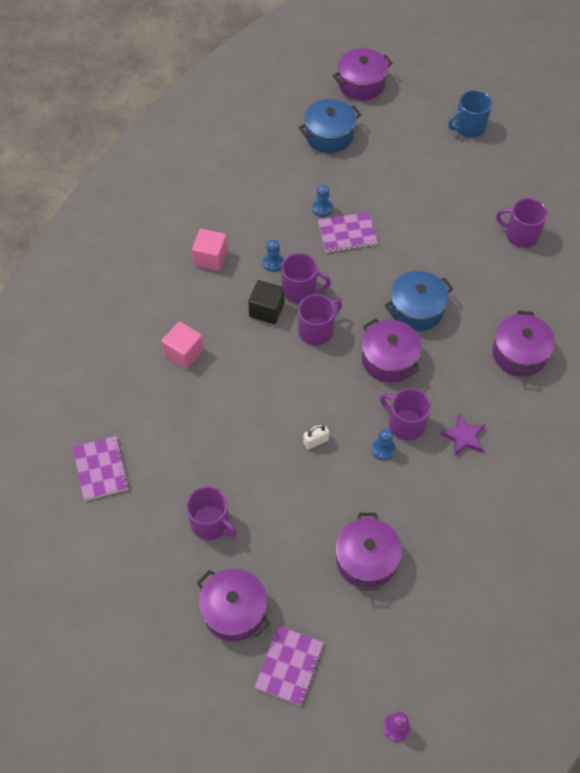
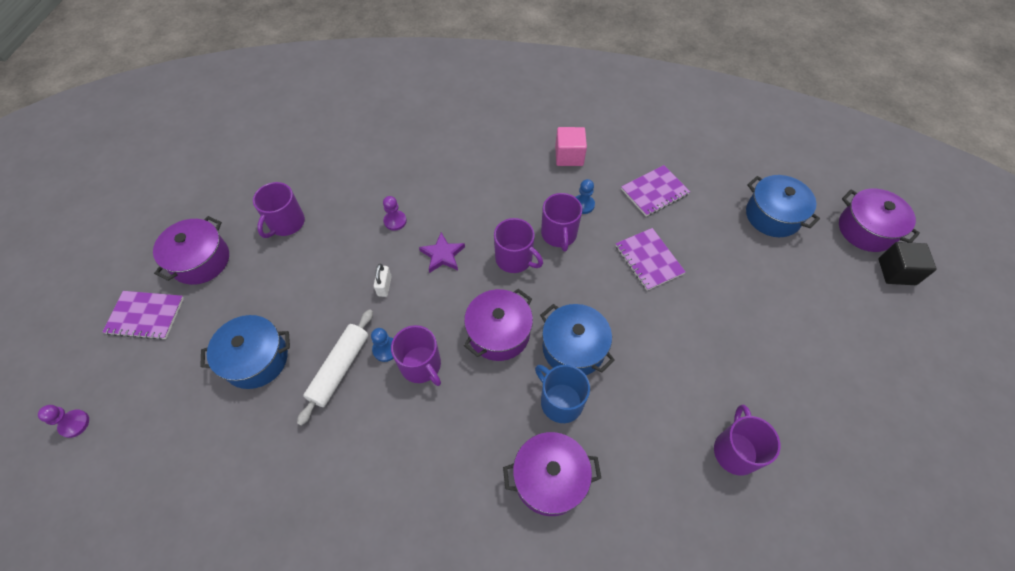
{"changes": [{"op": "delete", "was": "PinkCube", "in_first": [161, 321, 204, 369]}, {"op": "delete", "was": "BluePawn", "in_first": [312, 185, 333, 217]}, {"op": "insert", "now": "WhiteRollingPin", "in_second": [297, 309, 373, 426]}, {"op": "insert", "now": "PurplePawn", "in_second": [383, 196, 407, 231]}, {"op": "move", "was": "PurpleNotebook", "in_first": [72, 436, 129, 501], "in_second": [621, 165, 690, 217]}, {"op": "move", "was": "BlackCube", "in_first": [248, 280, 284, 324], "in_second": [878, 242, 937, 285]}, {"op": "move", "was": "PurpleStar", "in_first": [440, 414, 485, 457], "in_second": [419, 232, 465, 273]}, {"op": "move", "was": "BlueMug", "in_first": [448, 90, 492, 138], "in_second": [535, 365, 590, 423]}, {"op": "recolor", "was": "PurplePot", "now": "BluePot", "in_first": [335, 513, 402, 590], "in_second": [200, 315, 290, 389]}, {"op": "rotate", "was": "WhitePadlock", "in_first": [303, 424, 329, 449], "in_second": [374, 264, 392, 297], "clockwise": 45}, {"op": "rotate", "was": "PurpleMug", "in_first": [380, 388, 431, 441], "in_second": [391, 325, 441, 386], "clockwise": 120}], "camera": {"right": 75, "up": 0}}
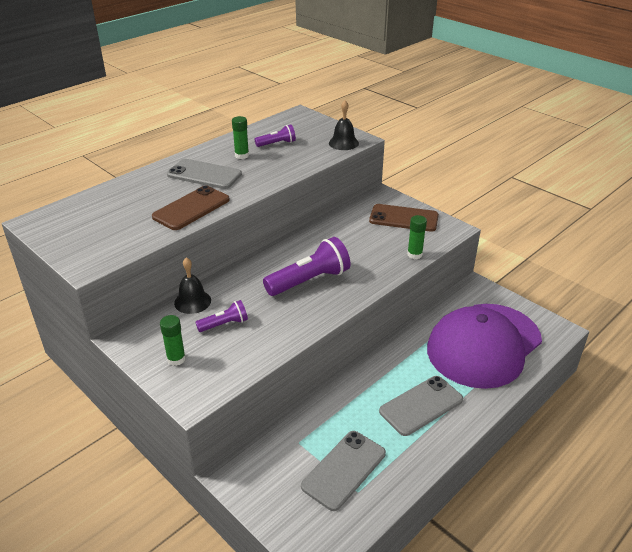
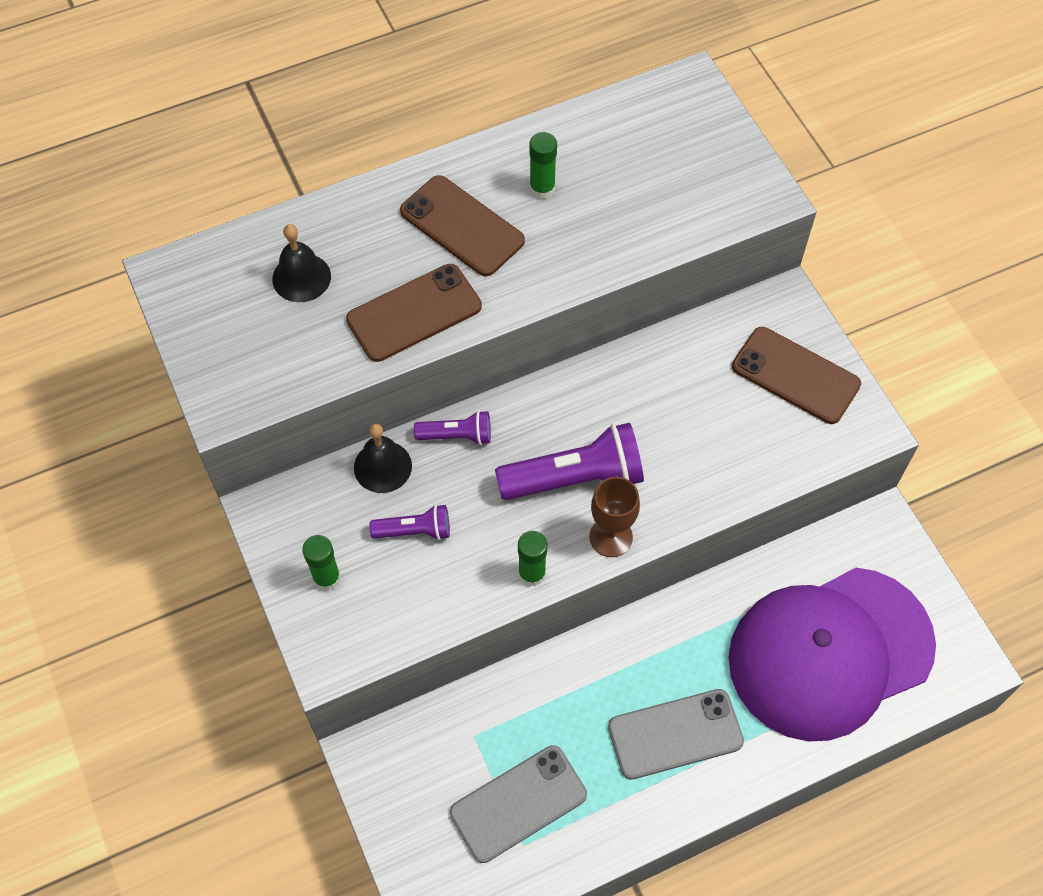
{"changes": [{"op": "insert", "now": "BrownGoblet", "in_second": [589, 477, 640, 557]}, {"op": "move", "was": "PurpleFlashlight", "in_first": [255, 124, 296, 147], "in_second": [414, 411, 491, 445]}, {"op": "move", "was": "BlackBell", "in_first": [329, 101, 359, 150], "in_second": [272, 224, 331, 302]}, {"op": "move", "was": "GreenGlueStick", "in_first": [407, 215, 427, 259], "in_second": [518, 531, 548, 586]}, {"op": "recolor", "was": "GreyPhone", "now": "BrownPhone", "in_first": [167, 159, 242, 189], "in_second": [400, 175, 525, 276]}], "camera": {"right": 20, "up": 25}}
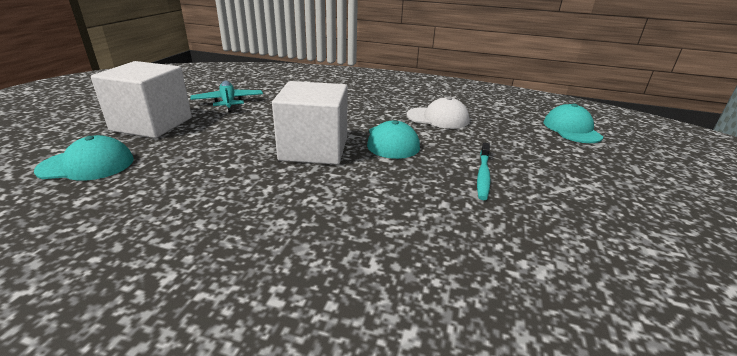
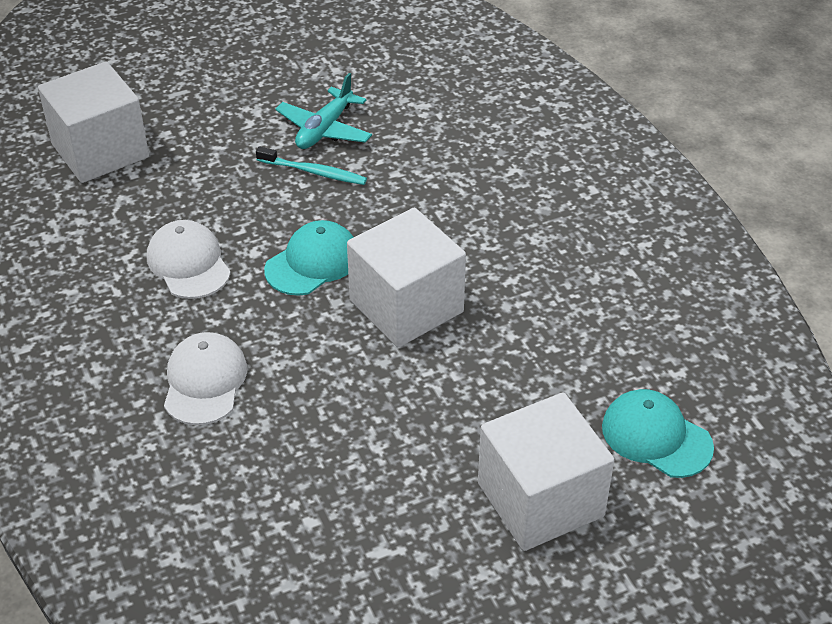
{"changes": [{"op": "insert", "now": "WhiteCap", "in_second": [164, 332, 247, 425]}, {"op": "move", "was": "TurquoisePlane", "in_first": [190, 81, 263, 112], "in_second": [275, 73, 372, 149]}, {"op": "replace", "was": "TurquoiseCap", "now": "WhiteCube", "in_first": [543, 104, 603, 143], "in_second": [38, 62, 149, 183]}, {"op": "rotate", "was": "TurquoiseToothbrush", "in_first": [477, 143, 491, 200], "in_second": [256, 147, 367, 185], "clockwise": 45}], "camera": {"right": -130, "up": 15}}
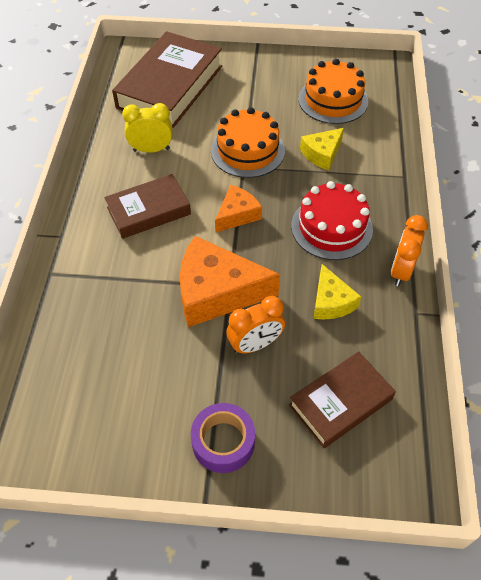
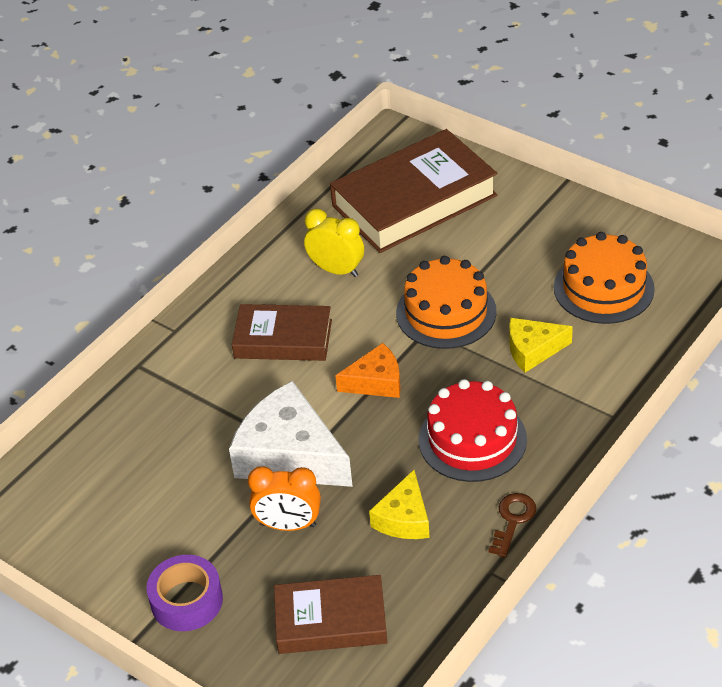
{"changes": [{"op": "replace", "was": "OrangeClock", "now": "BrownKey", "in_first": [391, 215, 428, 286], "in_second": [488, 493, 536, 558]}, {"op": "recolor", "was": "OrangeCheese", "now": "WhiteCheese", "in_first": [180, 236, 280, 327], "in_second": [229, 381, 353, 487]}], "camera": {"right": 35, "up": -10}}
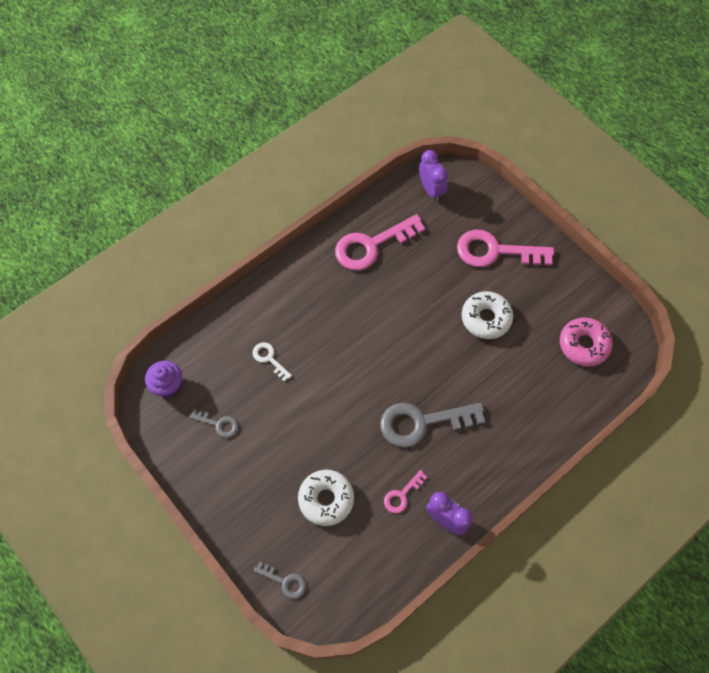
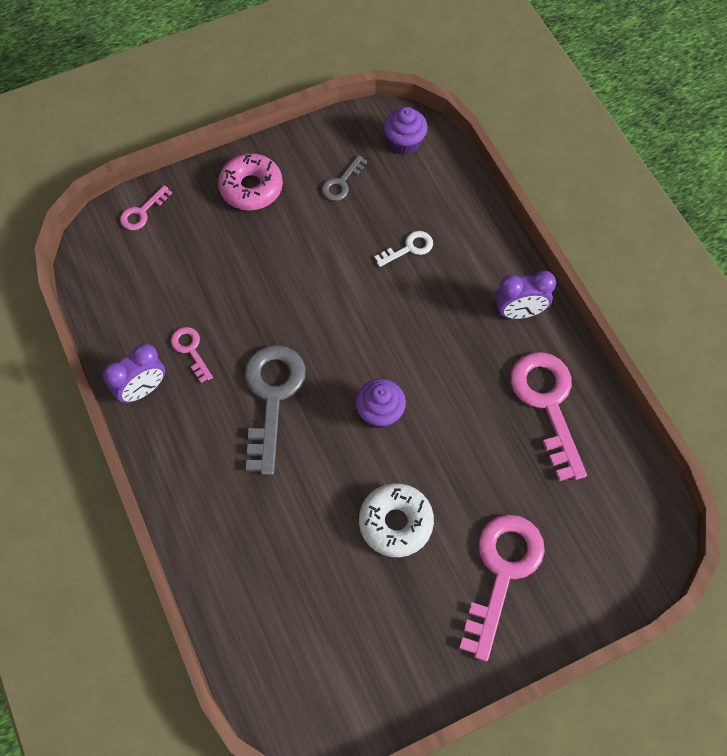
{"changes": [{"op": "delete", "was": "WhiteDonut", "in_first": [298, 470, 354, 526]}, {"op": "insert", "now": "PurpleCupcake", "in_second": [356, 379, 406, 429]}, {"op": "move", "was": "PurpleClock", "in_first": [419, 150, 448, 201], "in_second": [495, 271, 556, 319]}, {"op": "move", "was": "PinkDonut", "in_first": [560, 317, 613, 367], "in_second": [218, 153, 283, 210]}, {"op": "recolor", "was": "GreyKey", "now": "PinkKey", "in_first": [254, 562, 306, 599], "in_second": [120, 185, 172, 230]}], "camera": {"right": 105, "up": 0}}
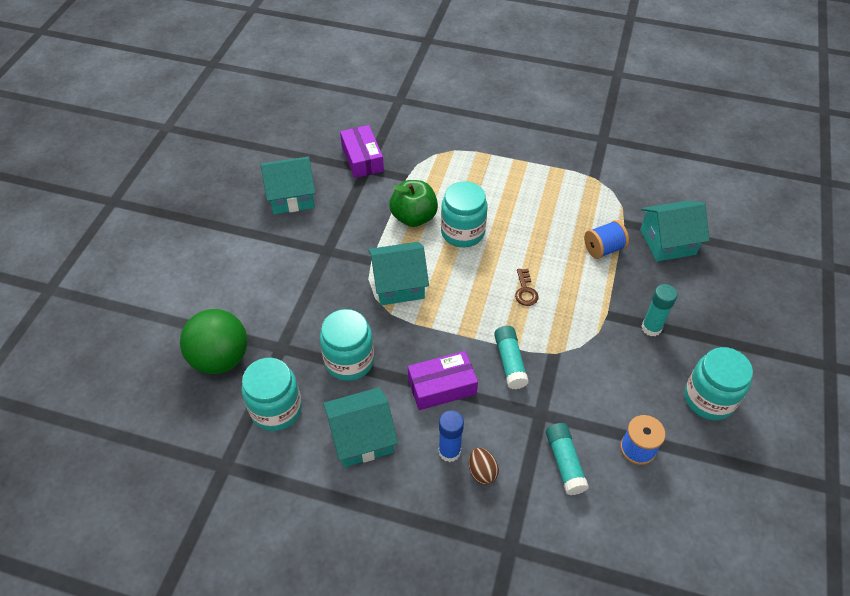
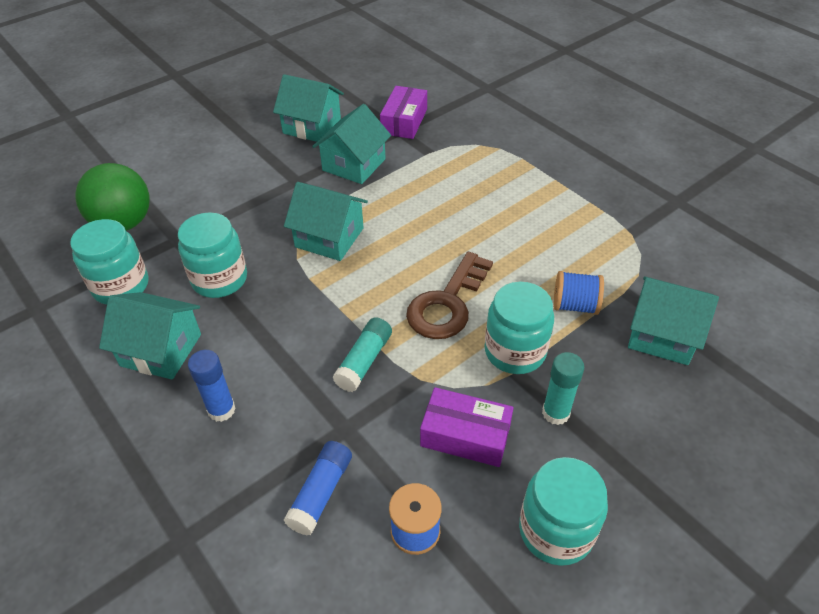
{"changes": [{"op": "delete", "was": "GreenApple", "in_first": [389, 180, 438, 227]}, {"op": "delete", "was": "BrownEgg", "in_first": [469, 448, 499, 485]}, {"op": "insert", "now": "TurquoiseHouse", "in_second": [312, 104, 391, 184]}, {"op": "move", "was": "PurpleBox", "in_first": [408, 351, 478, 410], "in_second": [420, 387, 513, 467]}, {"op": "move", "was": "TurquoiseJar", "in_first": [441, 181, 488, 247], "in_second": [484, 282, 554, 374]}, {"op": "recolor", "was": "TurquoiseGlueStick", "now": "BlueGlueStick", "in_first": [546, 423, 589, 495], "in_second": [283, 441, 352, 536]}, {"op": "resize", "was": "BrownKey", "in_first": [515, 269, 539, 306], "in_second": [406, 252, 493, 339], "ratio": 2.12}], "camera": {"right": 35, "up": -5}}
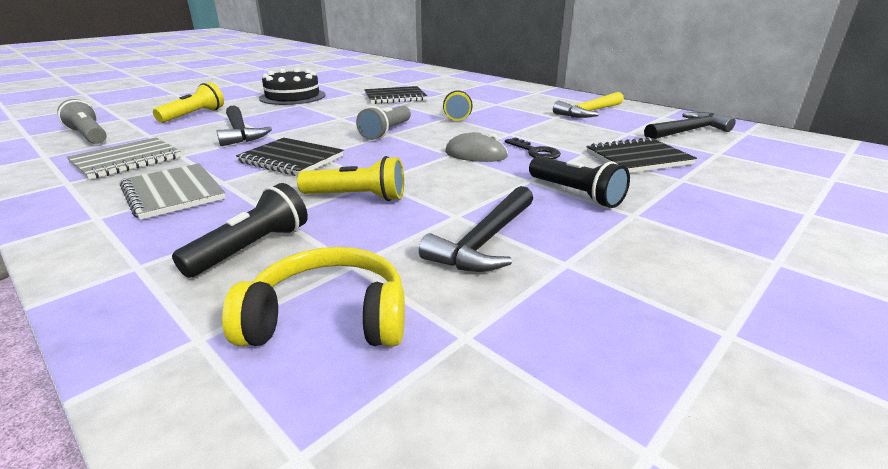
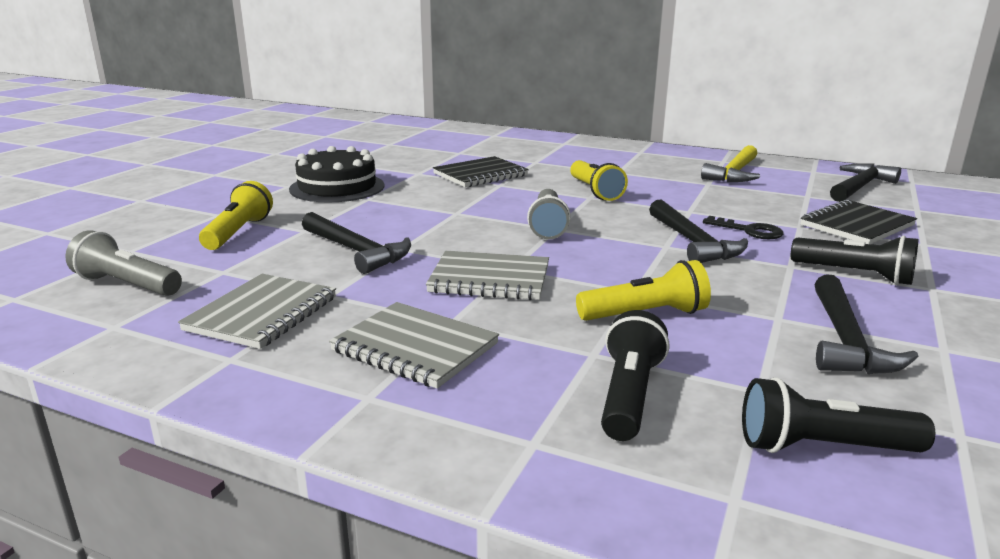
{"changes": [{"op": "replace", "was": "YellowHeadphones", "now": "BlackFlashlight", "in_first": [222, 247, 405, 347], "in_second": [742, 378, 935, 453]}, {"op": "replace", "was": "GreyMouse", "now": "BlackHammer", "in_first": [445, 132, 508, 162], "in_second": [649, 199, 748, 263]}, {"op": "recolor", "was": "BlackNotebook", "now": "GreyNotebook", "in_first": [236, 138, 344, 176], "in_second": [426, 251, 549, 300]}], "camera": {"right": -20, "up": -5}}
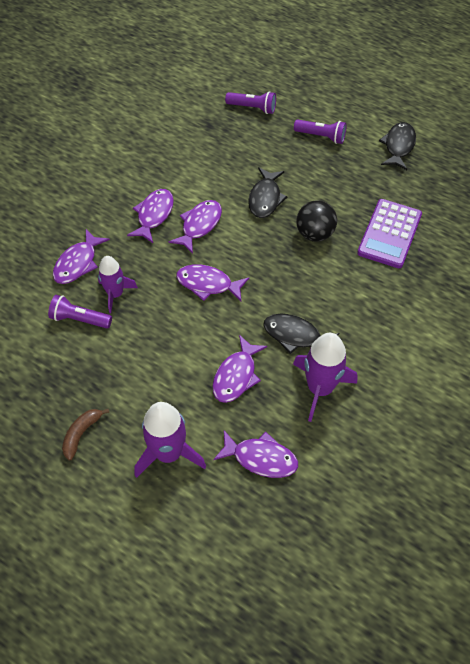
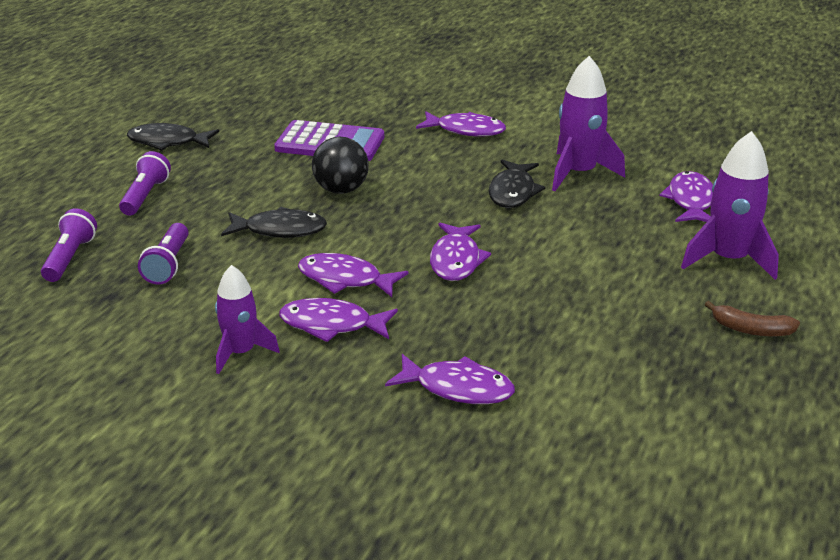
{"changes": [{"op": "move", "was": "PurpleFlashlight", "in_first": [48, 295, 112, 329], "in_second": [138, 223, 188, 285]}, {"op": "move", "was": "PurpleRocket", "in_first": [98, 256, 138, 313], "in_second": [215, 265, 280, 374]}, {"op": "move", "was": "PurpleFish", "in_first": [213, 335, 267, 403], "in_second": [416, 112, 506, 137]}], "camera": {"right": -100, "up": -25}}
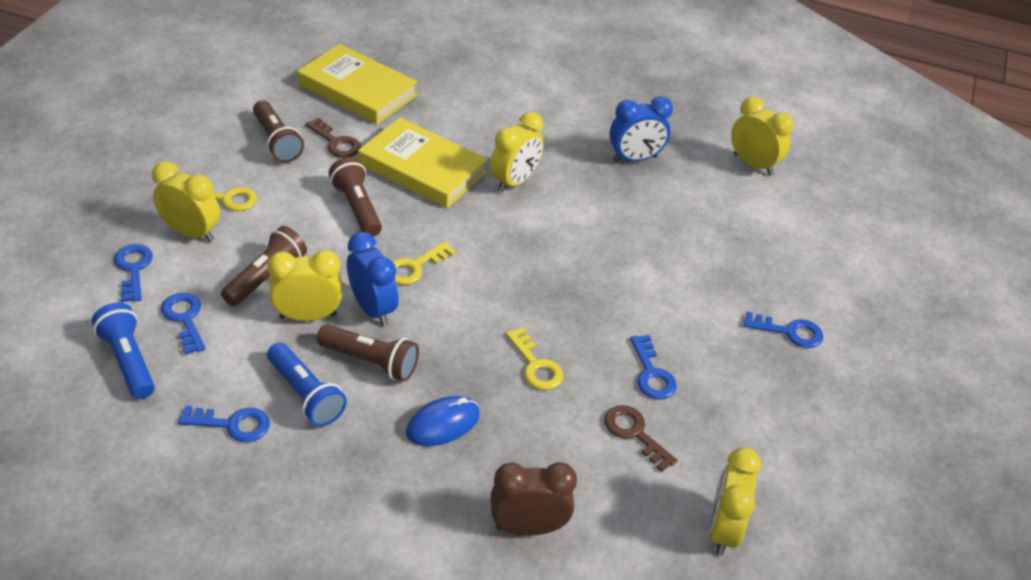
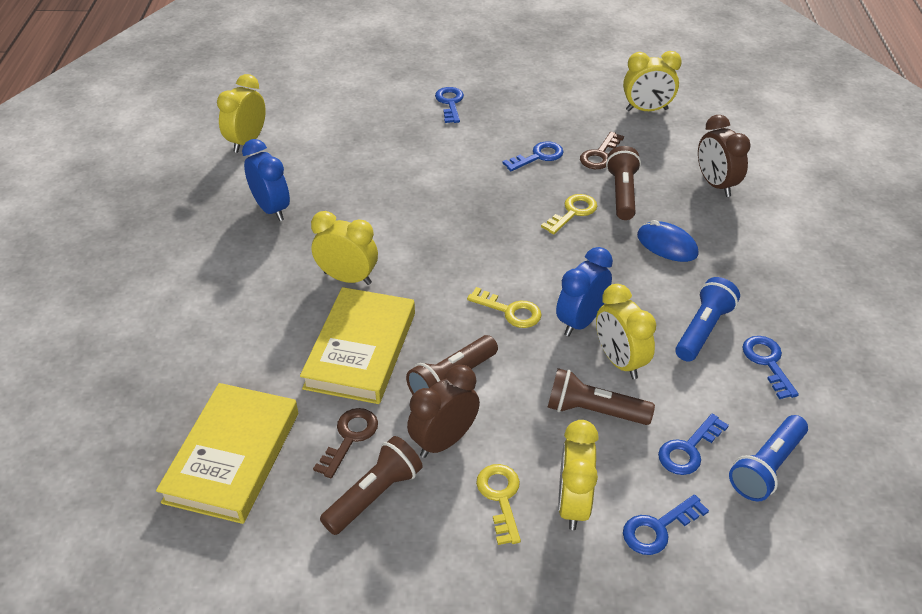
{"changes": [{"op": "insert", "now": "BrownClock", "in_second": [407, 365, 480, 458]}, {"op": "move", "was": "BrownFlashlight", "in_first": [317, 325, 419, 382], "in_second": [606, 146, 641, 220]}], "camera": {"right": -105, "up": 0}}
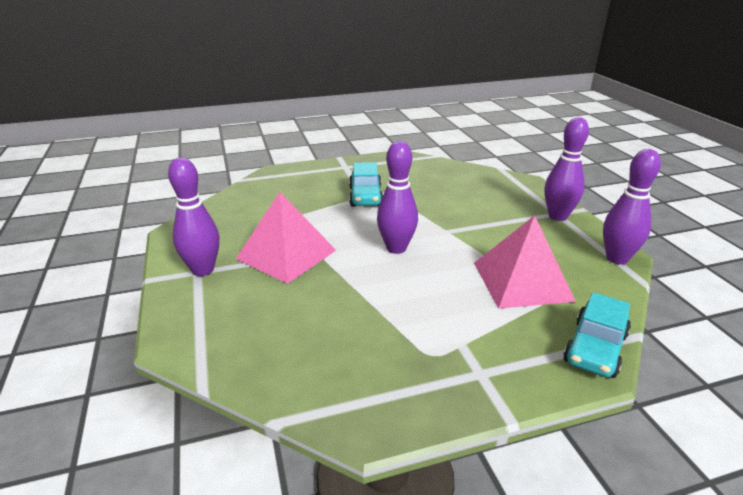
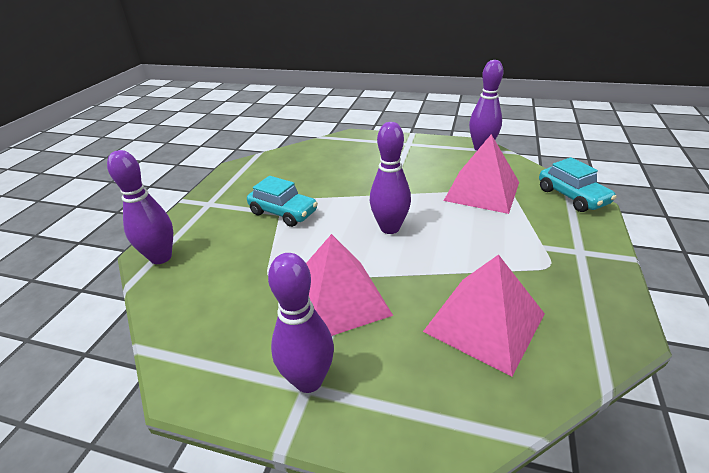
{"changes": [{"op": "insert", "now": "PinkPyramid", "in_second": [423, 254, 545, 377]}, {"op": "move", "was": "PurpleBowlingPin", "in_first": [545, 117, 589, 221], "in_second": [107, 150, 173, 264]}], "camera": {"right": -55, "up": 5}}
